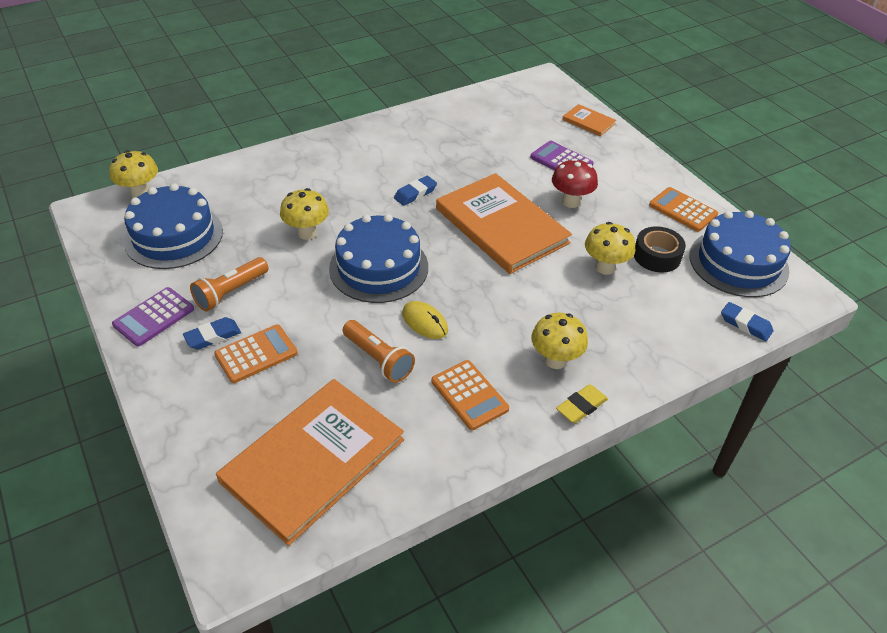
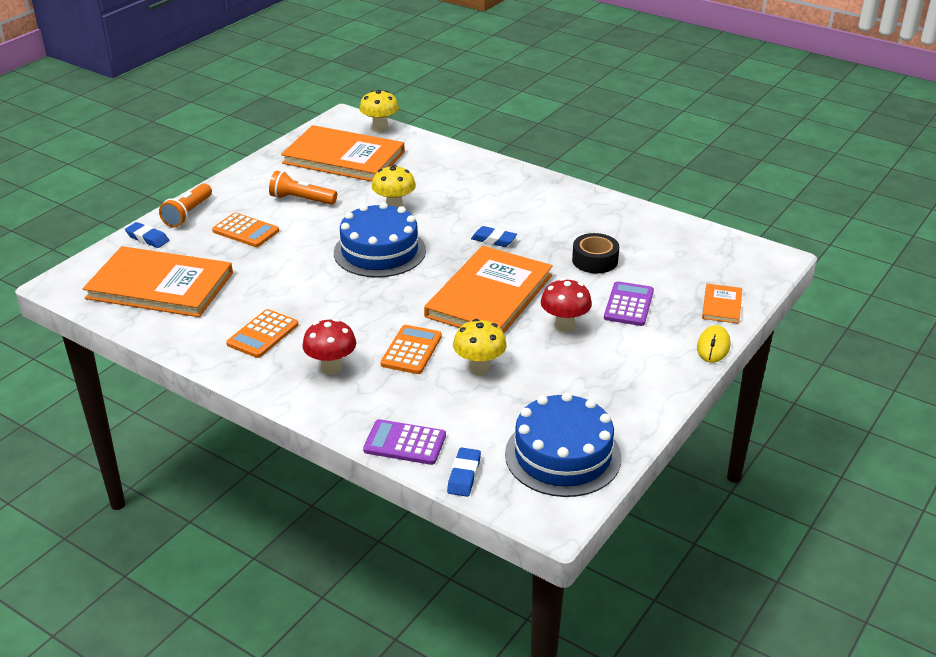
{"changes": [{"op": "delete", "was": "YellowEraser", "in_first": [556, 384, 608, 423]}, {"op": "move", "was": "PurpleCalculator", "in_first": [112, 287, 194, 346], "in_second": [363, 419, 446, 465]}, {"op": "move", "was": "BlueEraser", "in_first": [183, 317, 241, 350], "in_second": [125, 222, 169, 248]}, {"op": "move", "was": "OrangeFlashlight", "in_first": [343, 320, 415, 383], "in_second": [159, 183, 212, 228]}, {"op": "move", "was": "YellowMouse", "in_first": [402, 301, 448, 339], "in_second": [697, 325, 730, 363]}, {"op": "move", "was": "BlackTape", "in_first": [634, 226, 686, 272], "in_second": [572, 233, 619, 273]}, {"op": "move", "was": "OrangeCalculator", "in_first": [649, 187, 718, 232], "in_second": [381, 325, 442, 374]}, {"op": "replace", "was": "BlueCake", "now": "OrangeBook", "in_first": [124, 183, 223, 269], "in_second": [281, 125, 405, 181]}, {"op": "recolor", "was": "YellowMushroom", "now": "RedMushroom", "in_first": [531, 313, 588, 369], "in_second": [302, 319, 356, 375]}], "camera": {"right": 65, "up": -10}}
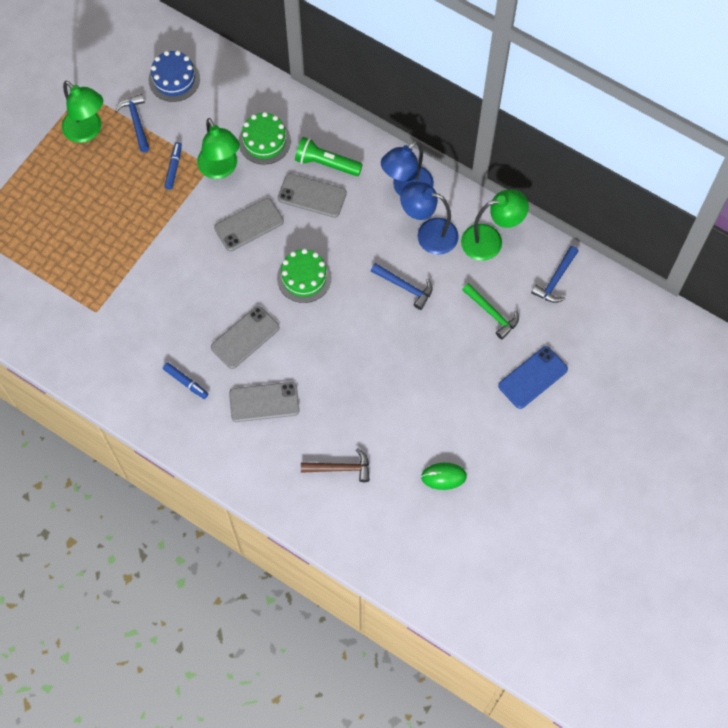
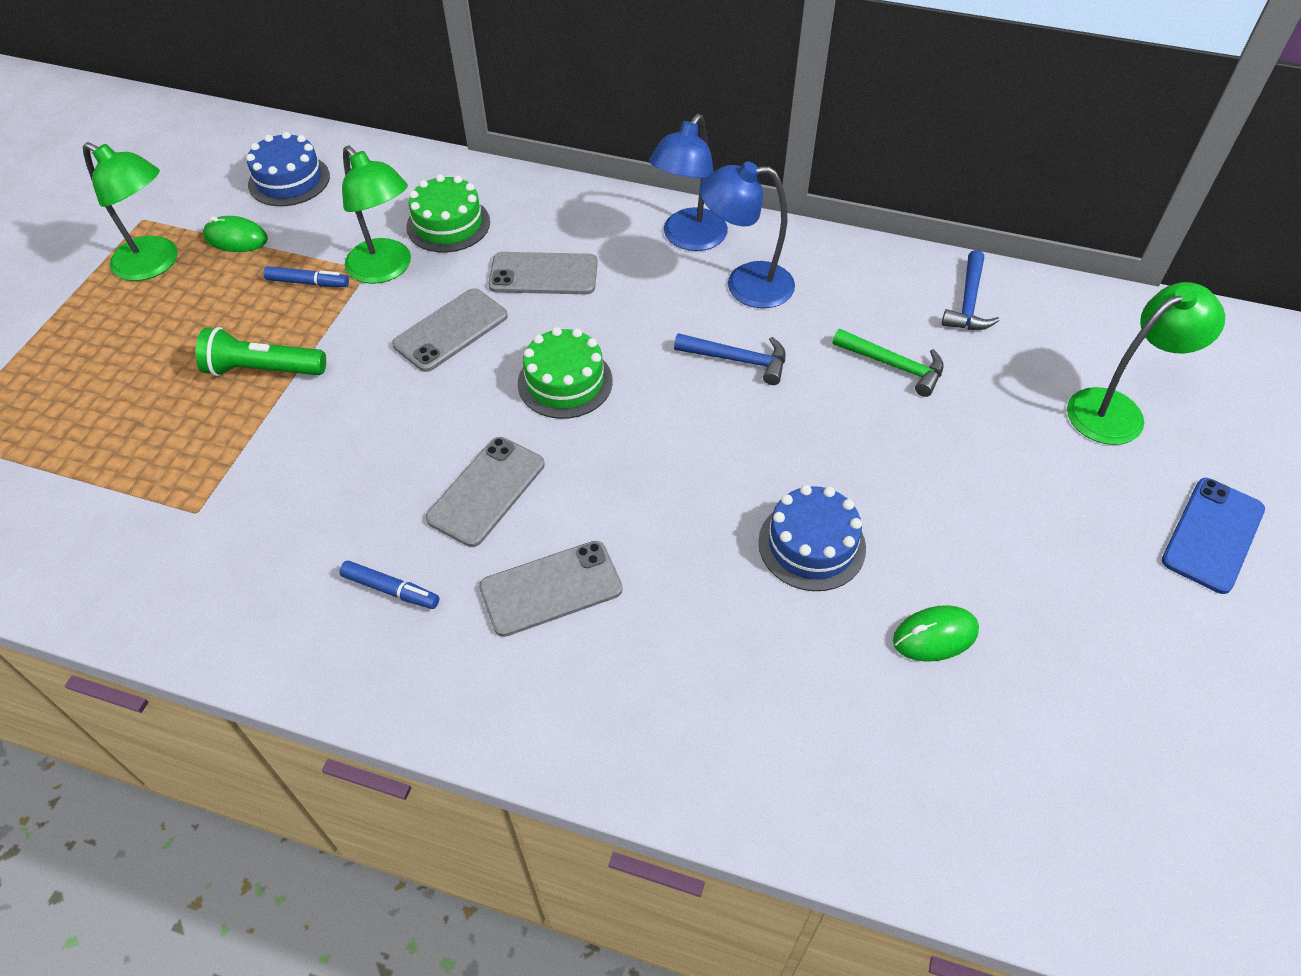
{"changes": [{"op": "delete", "was": "BrownHammer", "in_first": [301, 448, 370, 482]}, {"op": "insert", "now": "BlueCake", "in_second": [758, 485, 866, 591]}, {"op": "move", "was": "GreenFlashlight", "in_first": [295, 137, 363, 176], "in_second": [195, 327, 326, 376]}, {"op": "move", "was": "GreenLamp", "in_first": [461, 190, 529, 261], "in_second": [1067, 282, 1225, 445]}, {"op": "move", "was": "BluePhone", "in_first": [498, 346, 568, 409], "in_second": [1162, 478, 1265, 594]}, {"op": "replace", "was": "BlueHammer", "now": "GreenMouse", "in_first": [115, 94, 150, 152], "in_second": [203, 216, 268, 252]}, {"op": "rotate", "was": "BlueMarker", "in_first": [164, 142, 182, 190], "in_second": [263, 266, 349, 287], "clockwise": 105}], "camera": {"right": -15, "up": -15}}
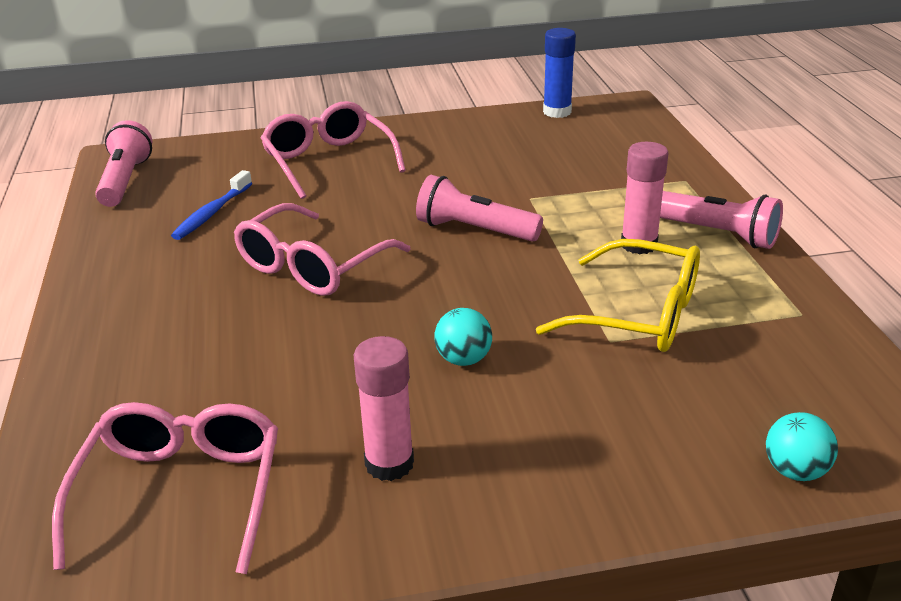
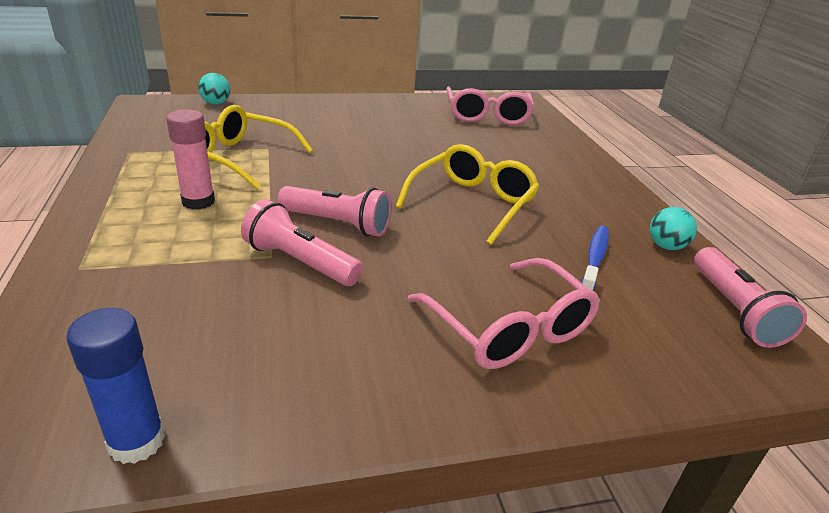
{"changes": [{"op": "delete", "was": "PinkGlueStick", "in_first": [354, 336, 414, 481]}, {"op": "move", "was": "TurquoiseBall", "in_first": [434, 308, 492, 366], "in_second": [650, 207, 697, 250]}, {"op": "move", "was": "PinkFlashlight", "in_first": [660, 191, 783, 249], "in_second": [241, 199, 363, 286]}, {"op": "recolor", "was": "PinkGlasses", "now": "YellowGlasses", "in_first": [234, 203, 411, 296], "in_second": [395, 144, 539, 245]}], "camera": {"right": 175, "up": 0}}
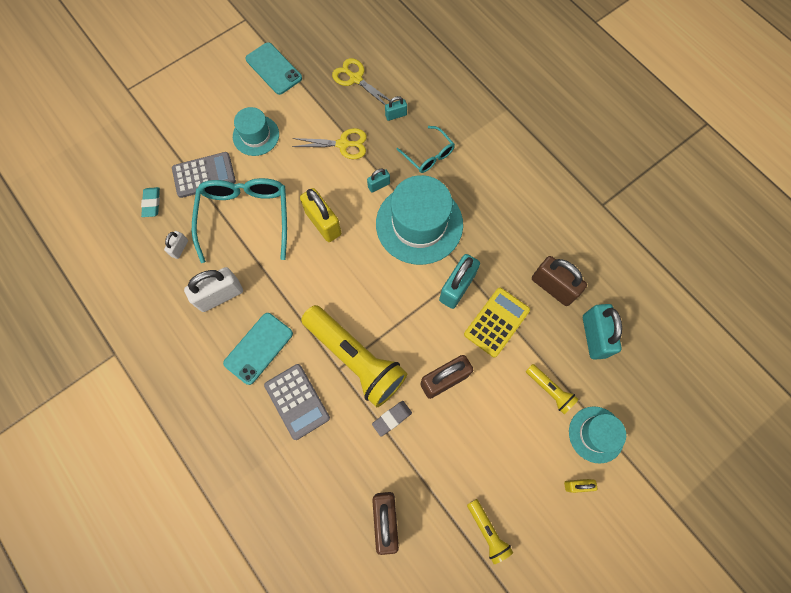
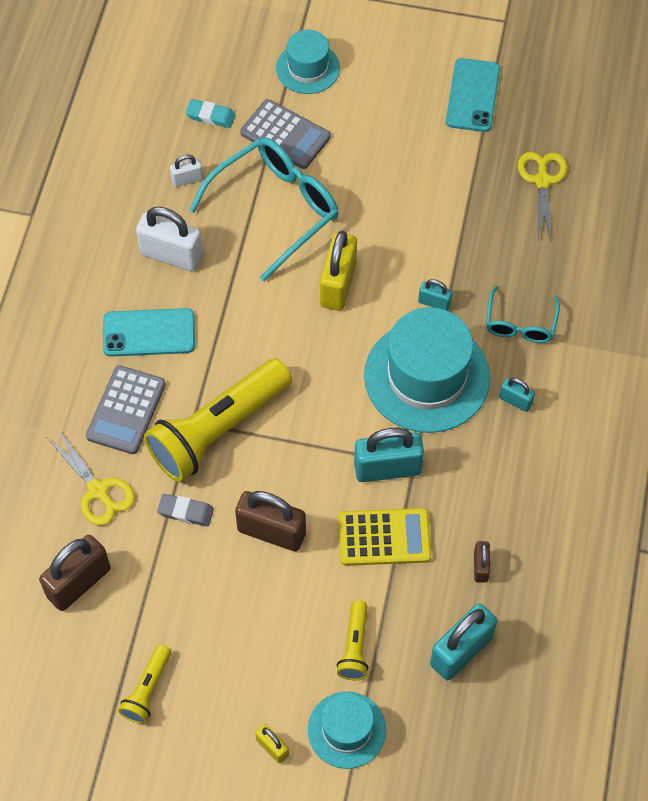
{"changes": [{"op": "move", "was": "TurquoiseHat", "in_first": [233, 107, 279, 156], "in_second": [276, 30, 340, 94]}, {"op": "move", "was": "YellowScissors", "in_first": [292, 128, 367, 159], "in_second": [48, 429, 135, 526]}, {"op": "move", "was": "TurquoisePadlock", "in_first": [385, 96, 407, 121], "in_second": [499, 378, 535, 412]}, {"op": "rotate", "was": "TurquoiseEraser", "in_first": [141, 187, 160, 217], "in_second": [185, 99, 236, 128], "clockwise": 60}, {"op": "rotate", "was": "YellowFlashlight", "in_first": [301, 305, 407, 407], "in_second": [144, 358, 292, 482], "clockwise": 45}, {"op": "resize", "was": "BrownPadlock", "in_first": [532, 256, 587, 306], "in_second": [474, 541, 490, 583], "ratio": 0.51}], "camera": {"right": 50, "up": -10}}
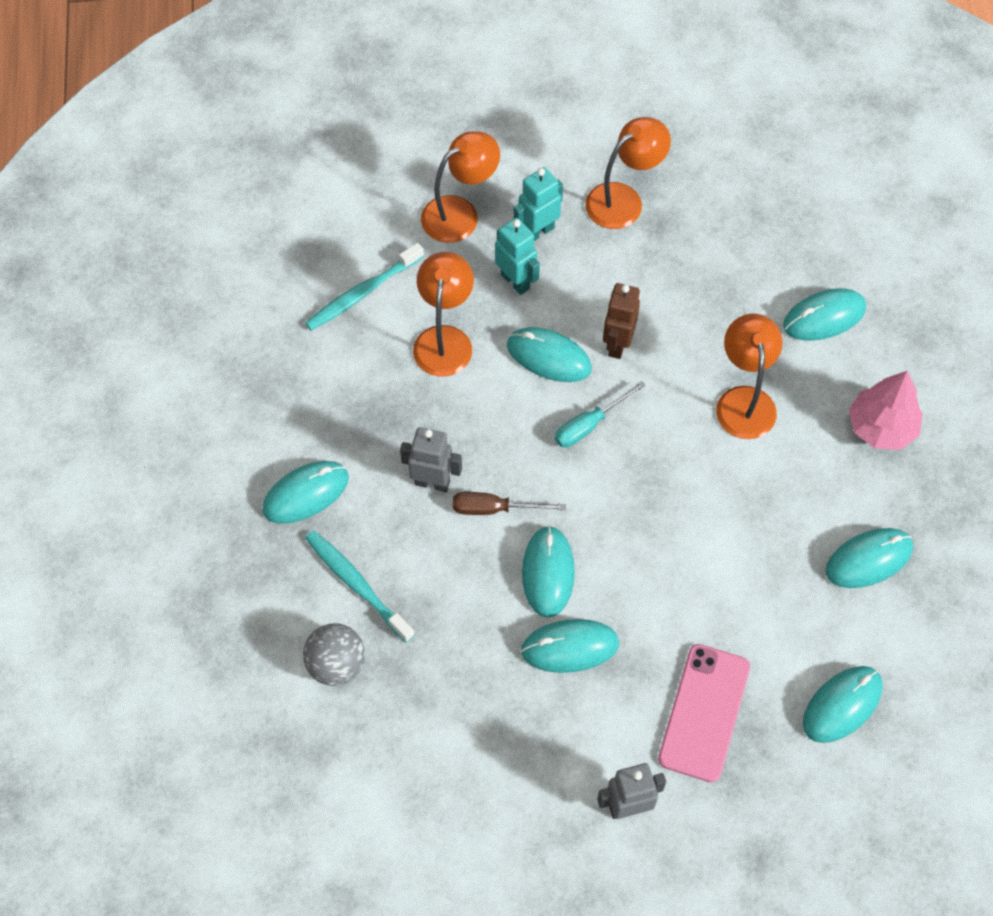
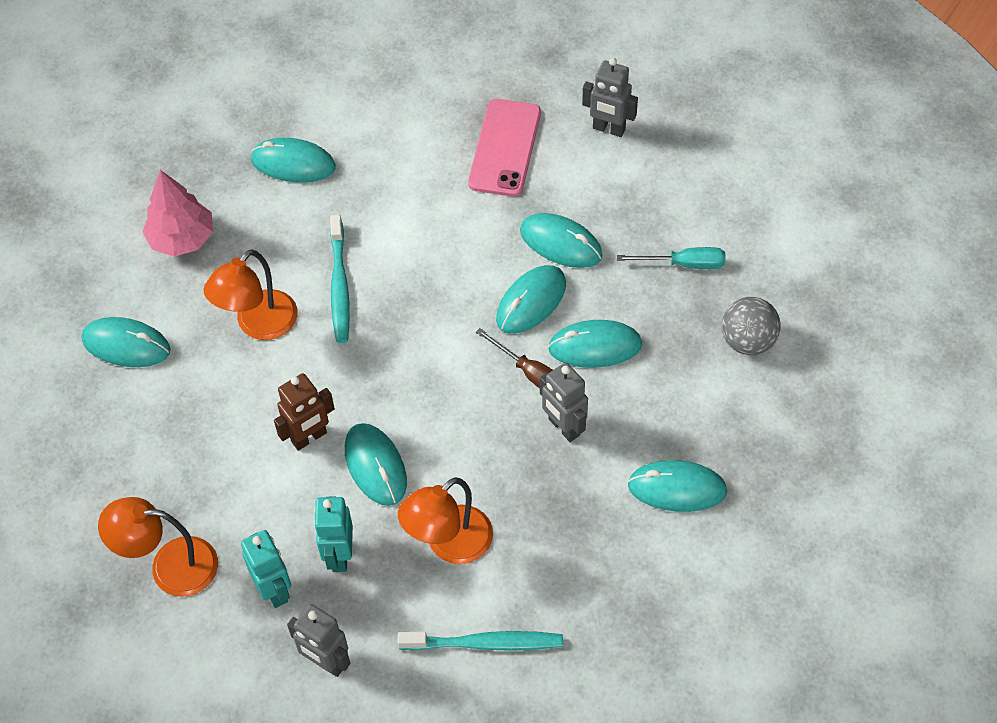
{"changes": [{"op": "move", "was": "TurquoiseToothbrush", "in_first": [305, 530, 415, 643], "in_second": [330, 215, 350, 343]}, {"op": "move", "was": "TurquoiseScrewdriver", "in_first": [555, 381, 646, 447], "in_second": [617, 247, 726, 269]}, {"op": "move", "was": "TurquoiseMouse", "in_first": [803, 666, 883, 743], "in_second": [548, 320, 642, 368]}, {"op": "replace", "was": "OrangeLamp", "now": "GreyRobot", "in_first": [421, 131, 500, 243], "in_second": [287, 604, 350, 677]}, {"op": "rotate", "was": "TurquoiseRobot", "in_first": [513, 167, 563, 241], "in_second": [241, 530, 291, 608], "clockwise": -120}, {"op": "rotate", "was": "PinkPhone", "in_first": [658, 644, 750, 782], "in_second": [468, 99, 541, 197], "clockwise": -45}], "camera": {"right": -140, "up": -5}}
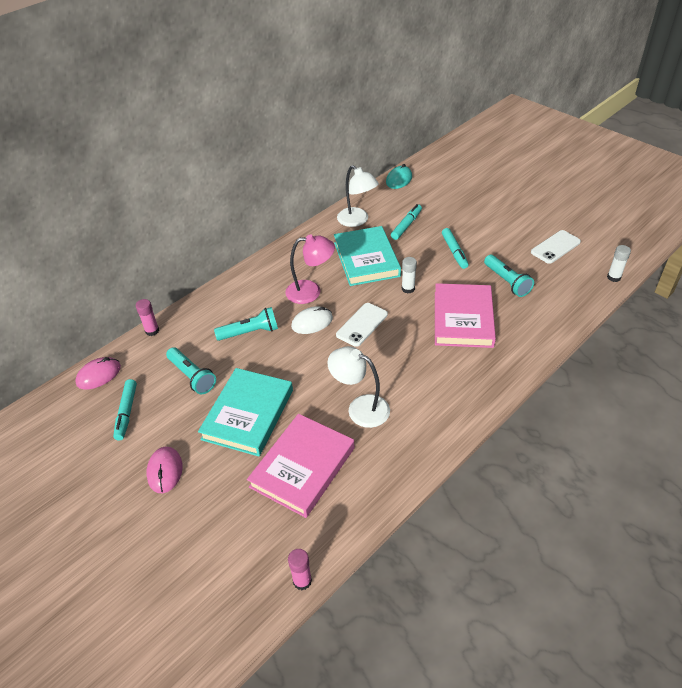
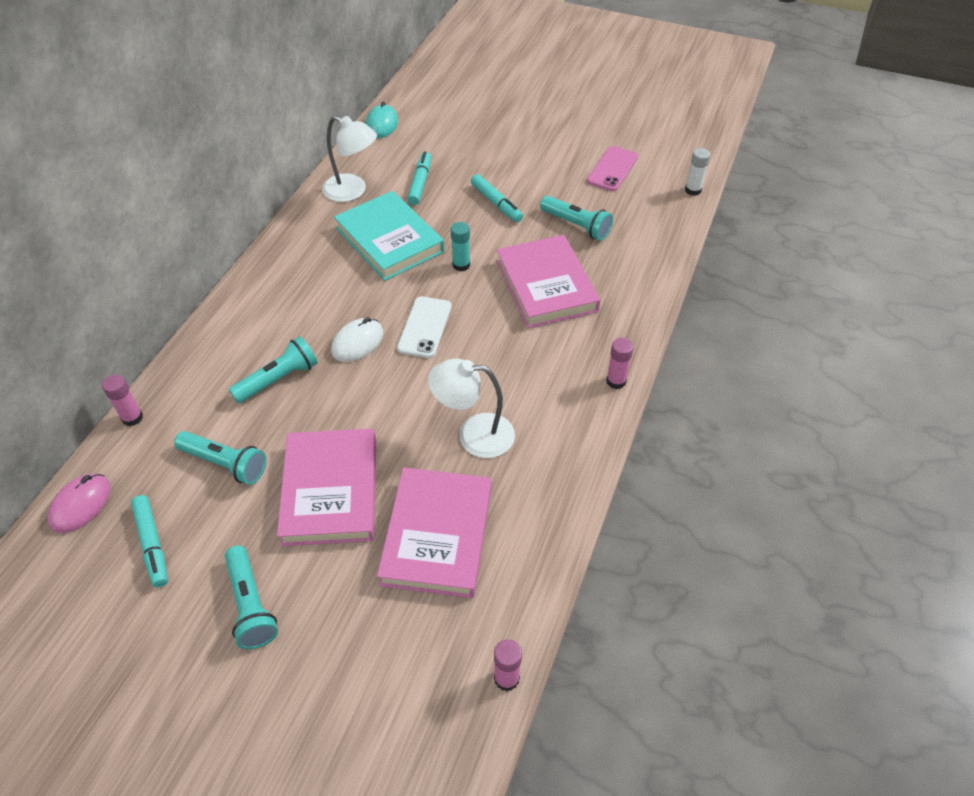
{"changes": [{"op": "delete", "was": "PinkLamp", "in_first": [285, 234, 335, 304]}, {"op": "insert", "now": "PinkGlueStick", "in_second": [606, 338, 634, 389]}, {"op": "replace", "was": "PinkMouse", "now": "TurquoiseFlashlight", "in_first": [147, 447, 183, 493], "in_second": [225, 546, 278, 649]}, {"op": "recolor", "was": "TurquoiseBook", "now": "PinkBook", "in_first": [198, 368, 293, 456], "in_second": [277, 429, 376, 546]}, {"op": "recolor", "was": "WhiteGlueStick", "now": "TurquoiseGlueStick", "in_first": [402, 257, 417, 294], "in_second": [451, 222, 470, 271]}, {"op": "recolor", "was": "WhitePhone", "now": "PinkPhone", "in_first": [531, 230, 581, 264], "in_second": [587, 146, 638, 191]}], "camera": {"right": -25, "up": 5}}
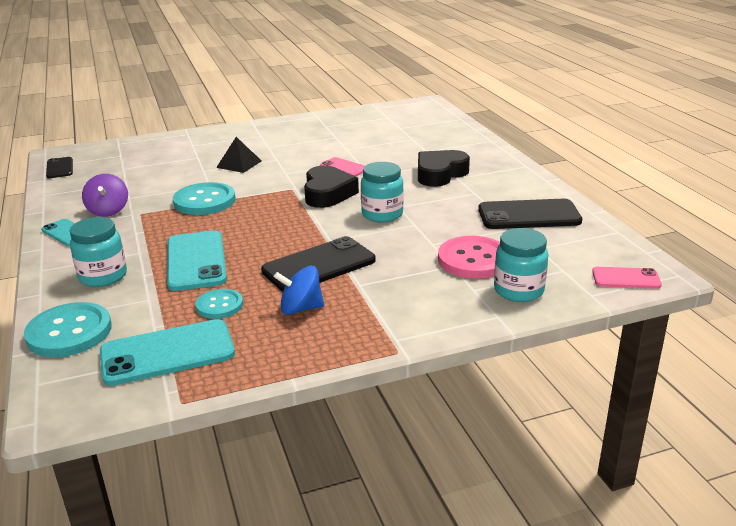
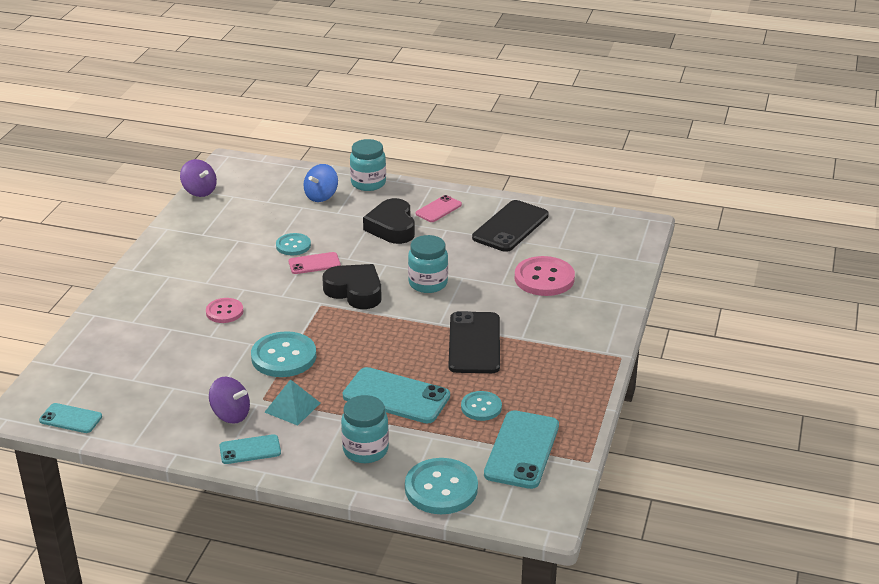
{"changes": [{"op": "insert", "now": "PurpleSpinningTop", "in_second": [180, 159, 217, 197]}, {"op": "insert", "now": "TurquoisePyramid", "in_second": [265, 379, 320, 426]}, {"op": "insert", "now": "TurquoiseButton", "in_second": [276, 233, 311, 255]}, {"op": "move", "was": "BlueSpinningTop", "in_first": [274, 266, 324, 315], "in_second": [303, 164, 338, 202]}, {"op": "move", "was": "TurquoiseJar", "in_first": [494, 228, 548, 302], "in_second": [350, 139, 386, 191]}, {"op": "move", "was": "PinkPhone", "in_first": [592, 267, 662, 289], "in_second": [415, 195, 462, 222]}, {"op": "replace", "was": "BlackPyramid", "now": "PinkButton", "in_first": [216, 137, 262, 173], "in_second": [206, 298, 244, 323]}, {"op": "recolor", "was": "BlackPhone", "now": "TurquoisePhone", "in_first": [46, 157, 73, 178], "in_second": [39, 403, 102, 433]}], "camera": {"right": -55, "up": 5}}
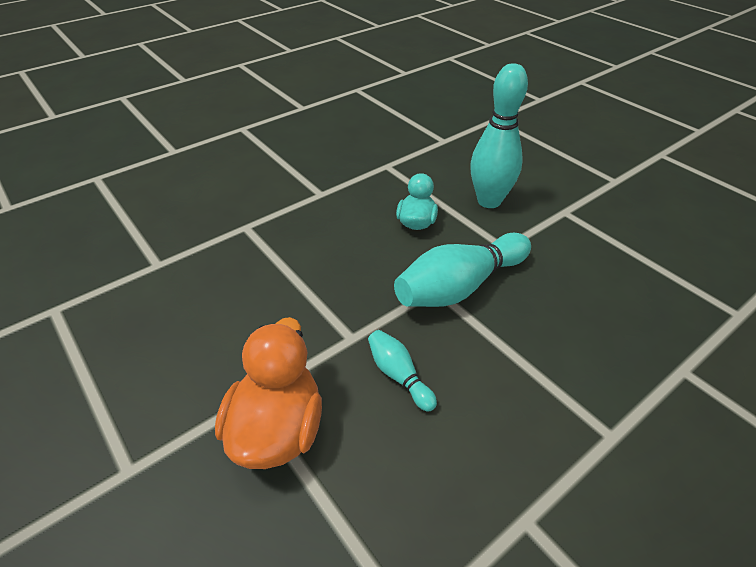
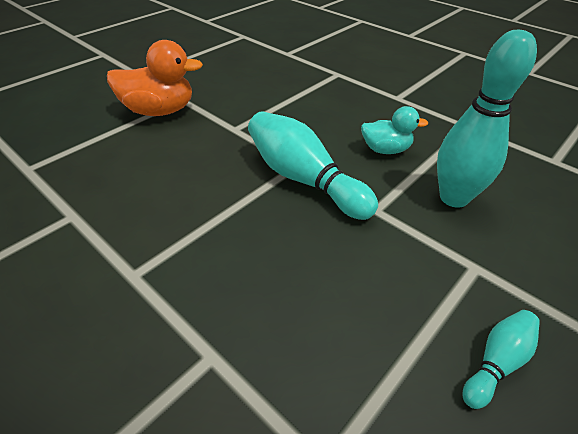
{"changes": [{"op": "move", "was": "TurquoiseBowlingPin", "in_first": [368, 330, 437, 412], "in_second": [462, 310, 540, 409]}], "camera": {"right": 80, "up": 0}}
